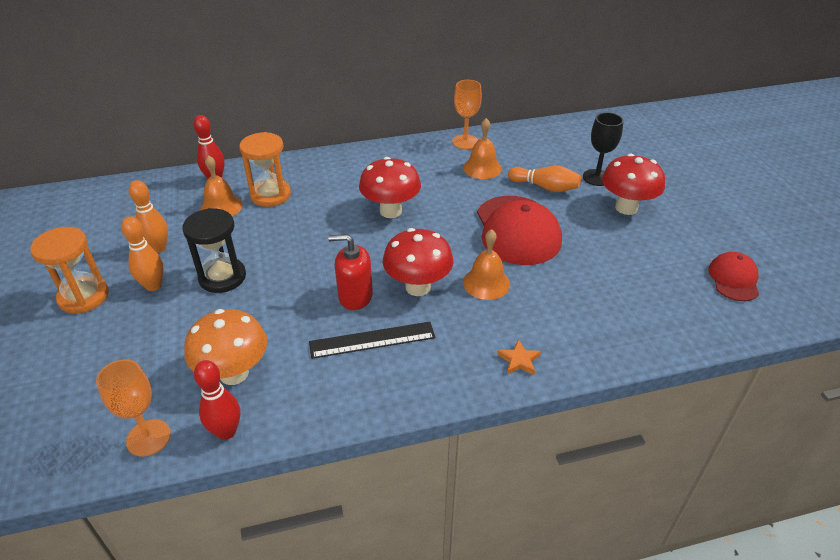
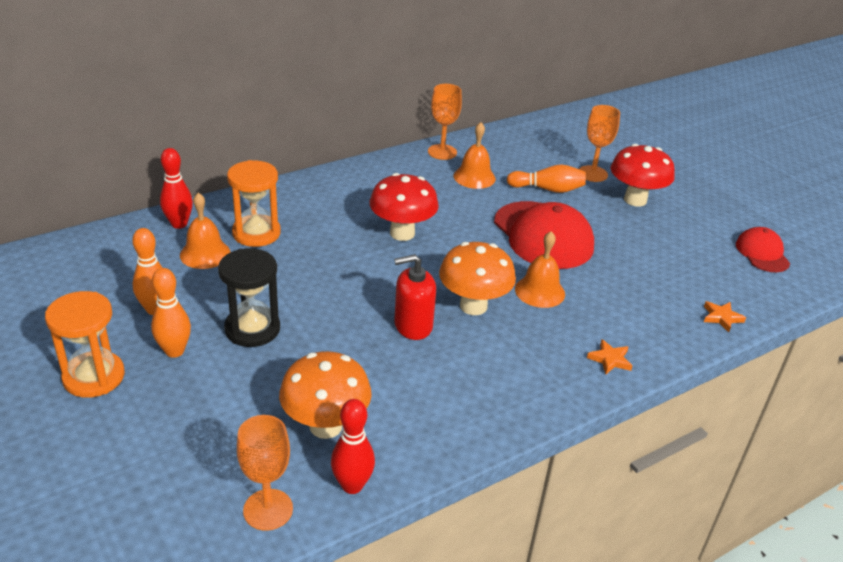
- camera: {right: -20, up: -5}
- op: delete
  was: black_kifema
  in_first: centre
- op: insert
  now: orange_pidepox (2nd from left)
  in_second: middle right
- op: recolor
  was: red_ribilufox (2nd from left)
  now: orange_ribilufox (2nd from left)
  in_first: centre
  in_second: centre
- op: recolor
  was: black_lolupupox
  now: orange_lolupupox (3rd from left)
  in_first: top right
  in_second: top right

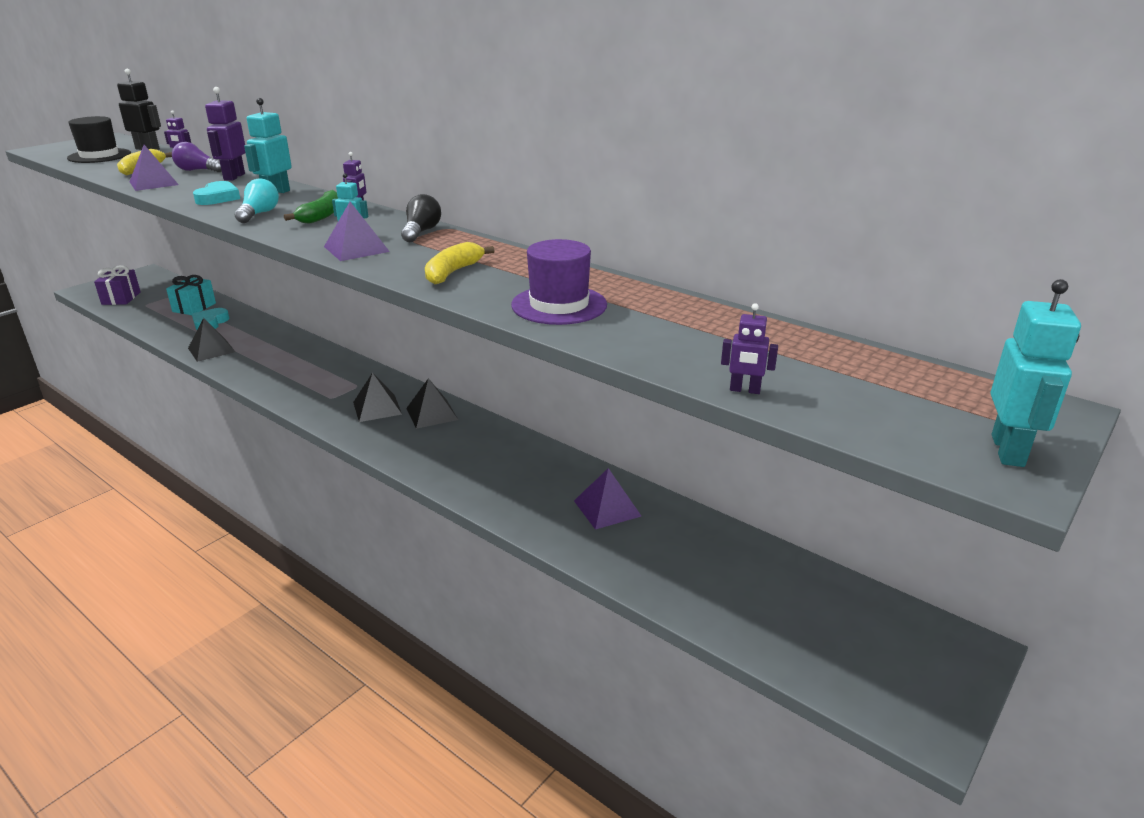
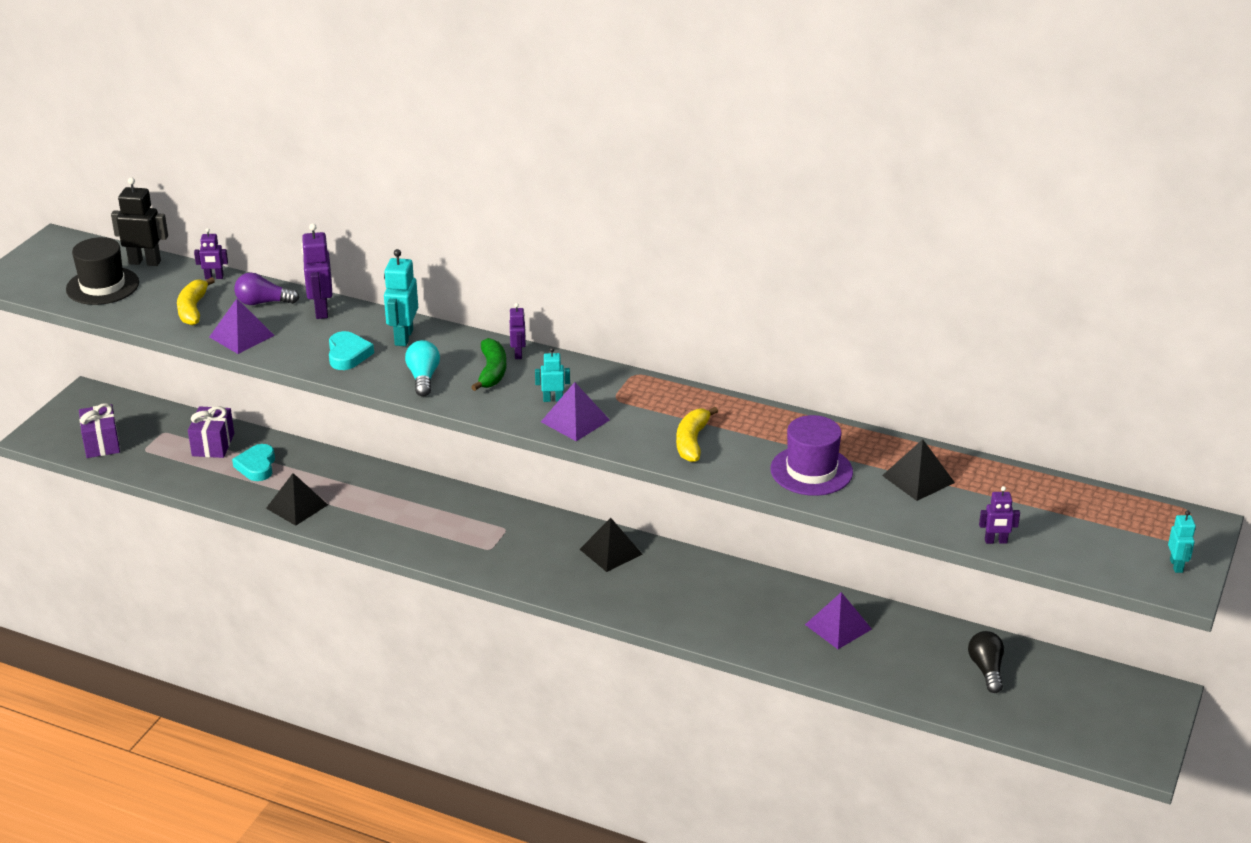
- camera: {right: -15, up: 5}
- op: move
  was: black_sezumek (2nd from left in the first image)
  now: black_sezumek (3rd from left)
  in_first: middle left
  in_second: middle right
- op: move
  was: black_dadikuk
  in_first: top centre
  in_second: bottom right
- op: recolor
  was: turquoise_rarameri
  now: purple_rarameri (2nd from left)
  in_first: middle left
  in_second: middle left
- op: resize
  was: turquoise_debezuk (3rd from left)
  in_first: middle right
  in_second: middle right
  ratio: 0.58

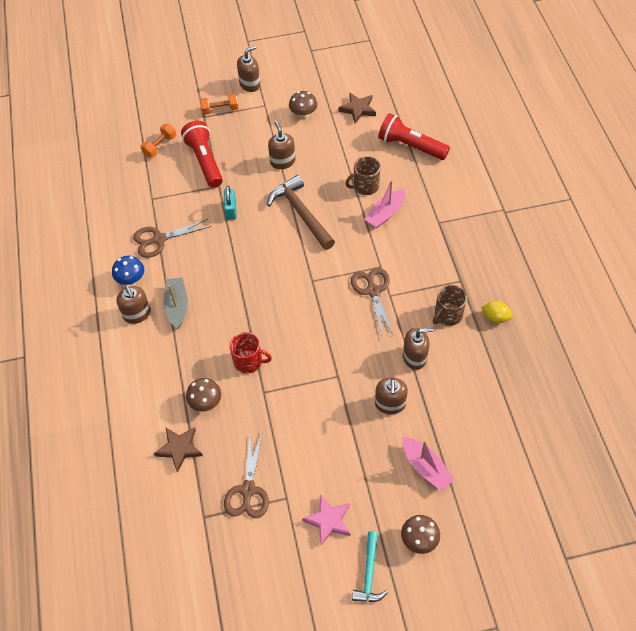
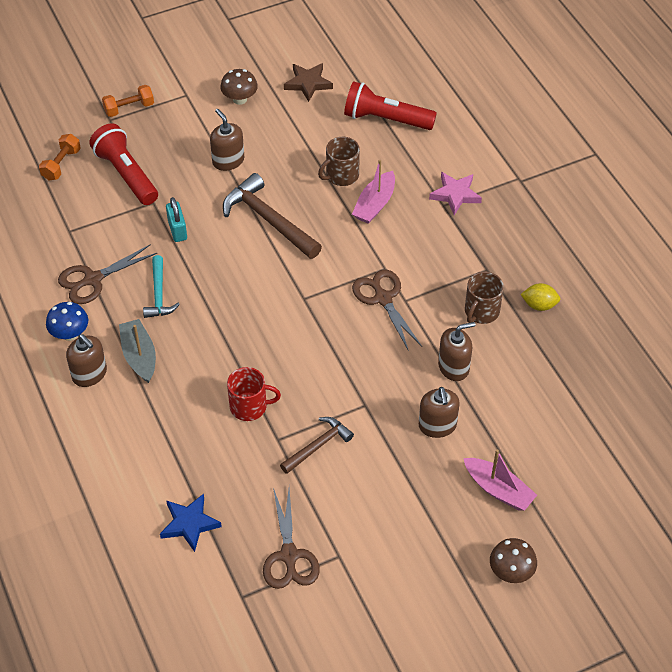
- camera: {right: -15, up: -5}
- op: delete
  was: brown_ribilufox (1st from left)
  in_first: middle left
- op: delete
  was: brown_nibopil (2nd from left)
  in_first: top centre
- op: insert
  now: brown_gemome (2nd from left)
  in_second: centre
- op: move
  was: pink_pidepox
  in_first: bottom centre
  in_second: top right
- op: move
  was: turquoise_gemome
  in_first: bottom centre
  in_second: middle left
- op: recolor
  was: brown_pidepox (1st from left)
  now: blue_pidepox
  in_first: bottom left
  in_second: bottom left

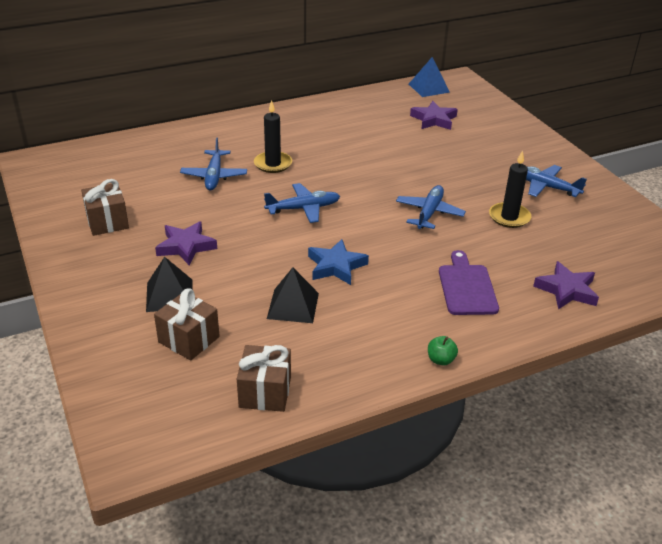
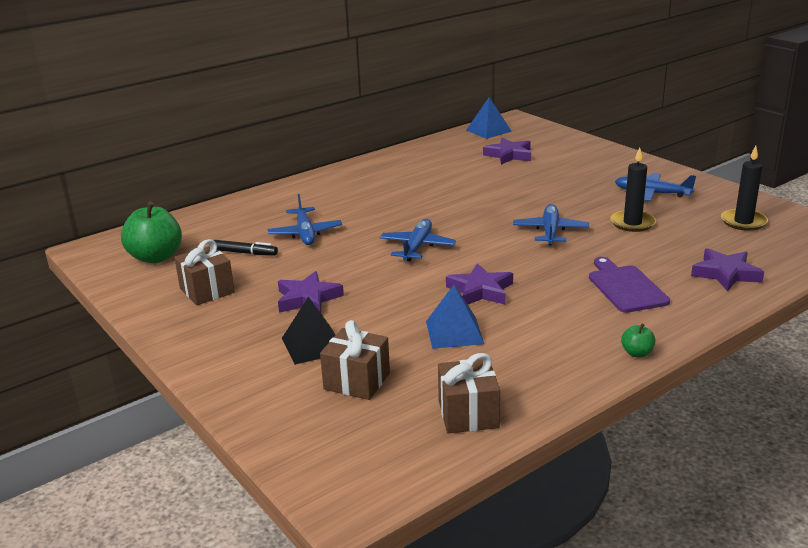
- camera: {right: -10, up: -10}
- op: insert
  now: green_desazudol (1st from left)
  in_second: middle left
- op: insert
  now: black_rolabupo
  in_second: middle left
- op: move
  was: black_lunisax (1st from left in the first image)
  now: black_lunisax (2nd from left)
  in_first: top centre
  in_second: middle right
- op: recolor
  was: black_sezumek (2nd from left)
  now: blue_sezumek (1st from left)
  in_first: centre
  in_second: centre
- op: recolor
  was: blue_pidepox
  now: purple_pidepox (2nd from left)
  in_first: centre
  in_second: centre
- op: rotate
  was: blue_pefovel (2nd from left)
  in_first: centre
  in_second: centre
  clockwise: -45

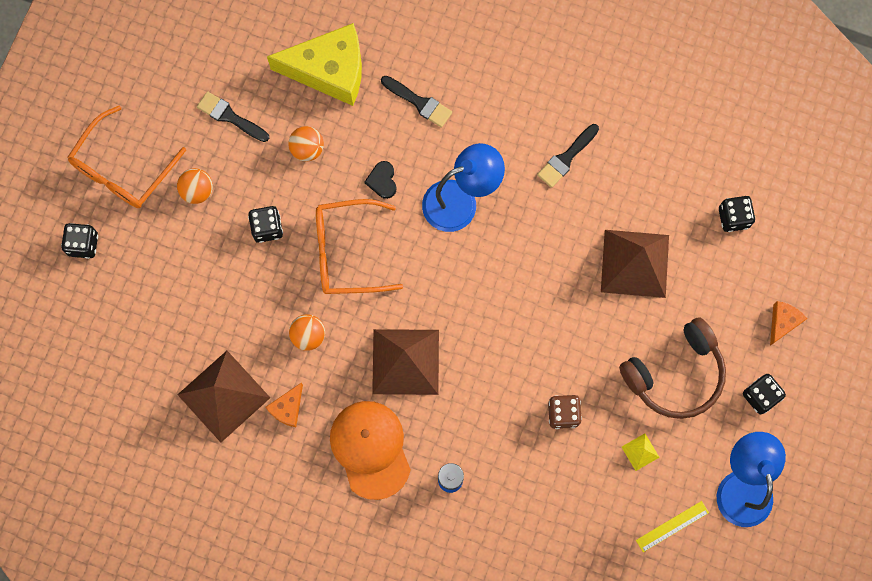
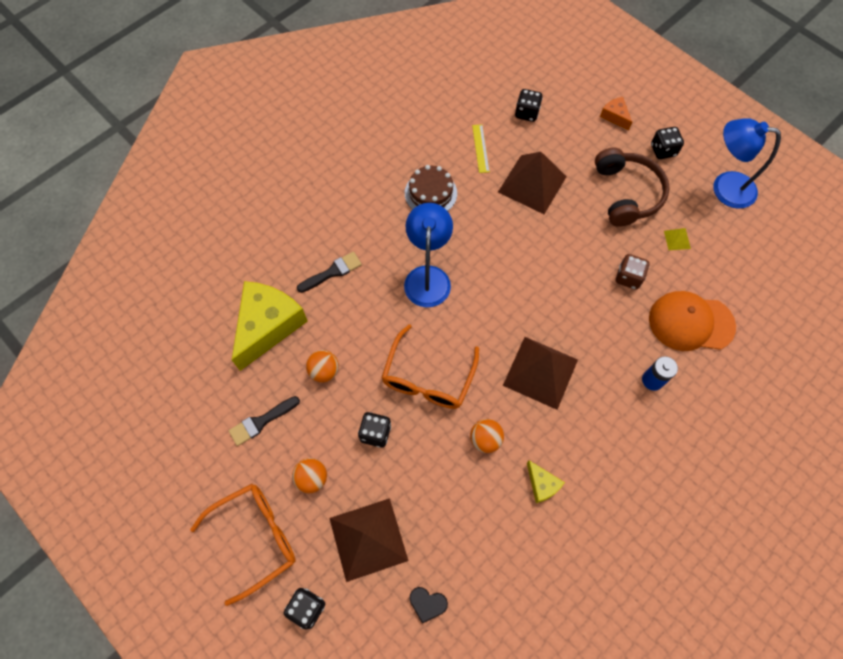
- camera: {right: -65, up: -10}
- op: move
  was: brown_sezumek (1st from left)
  in_first: bottom left
  in_second: bottom centre
- op: move
  was: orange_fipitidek
  in_first: bottom centre
  in_second: middle right
- op: move
  was: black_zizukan
  in_first: top centre
  in_second: bottom centre
- op: move
  was: yellow_kifema
  in_first: bottom right
  in_second: top centre
- op: replace
  was: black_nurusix (3rd from left)
  now: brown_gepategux
  in_first: top centre
  in_second: top centre
- op: recolor
  was: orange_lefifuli (1st from left)
  now: yellow_lefifuli (2nd from left)
  in_first: bottom left
  in_second: bottom centre
- op: rotate
  was: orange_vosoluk (1st from left)
  in_first: top left
  in_second: bottom left
  clockwise: -90

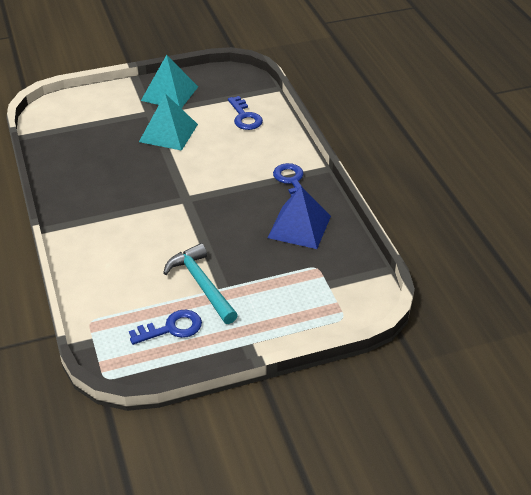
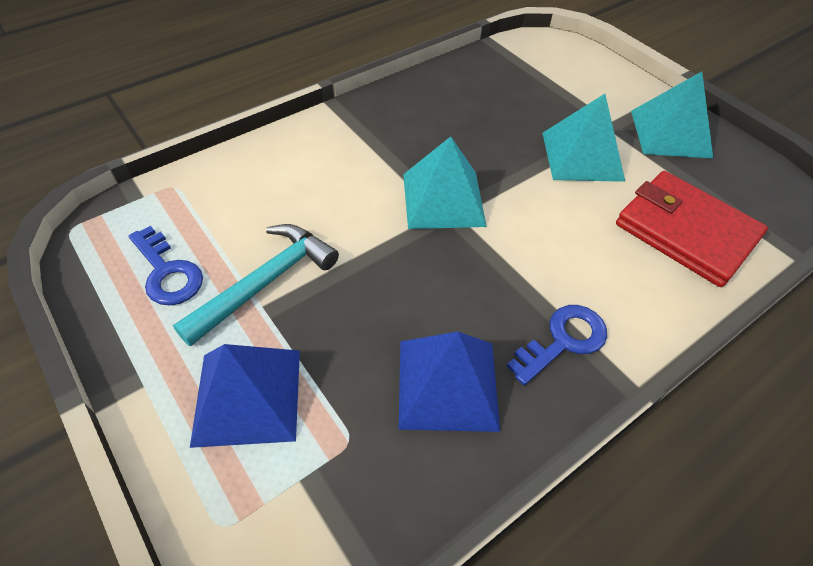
- camera: {right: 70, up: 10}
- op: insert
  now: blue_sezumek (1st from left)
  in_second: bottom left
- op: insert
  now: turquoise_sezumek (1st from left)
  in_second: top centre
- op: replace
  was: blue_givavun (2nd from left)
  now: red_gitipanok
  in_first: top centre
  in_second: middle right

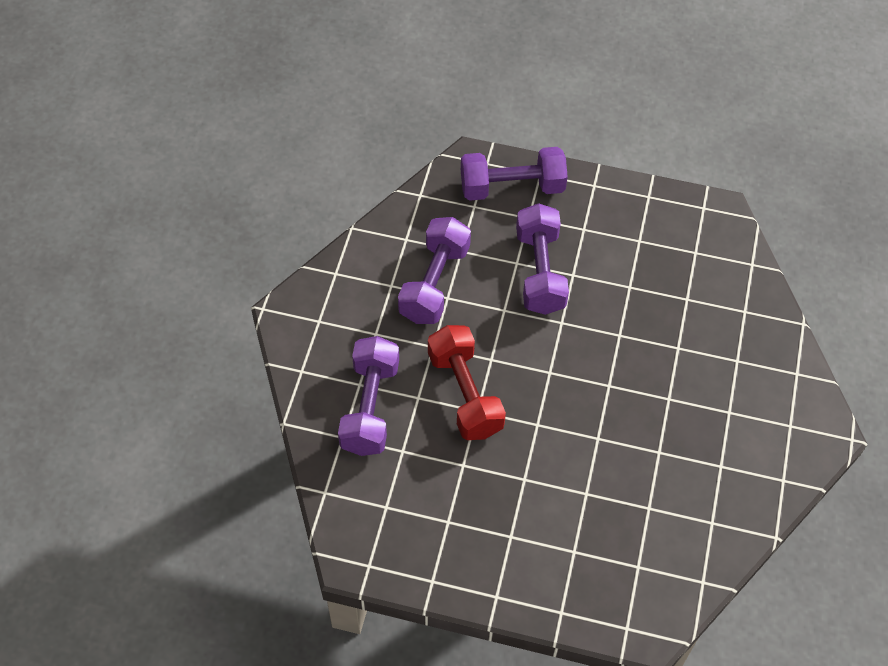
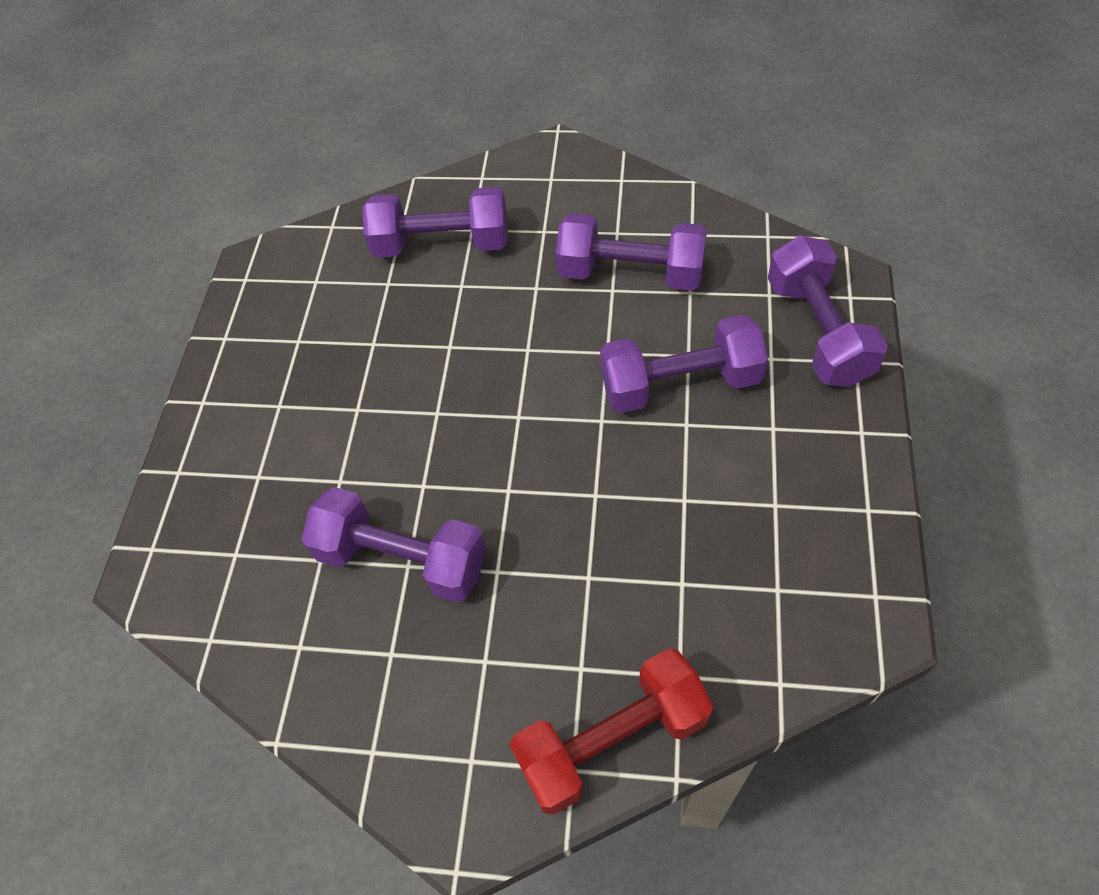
- camera: {right: 90, up: 0}
- op: insert
  now: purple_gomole (1st from left)
  in_second: centre
- op: move
  was: red_gomole
  in_first: centre
  in_second: bottom centre

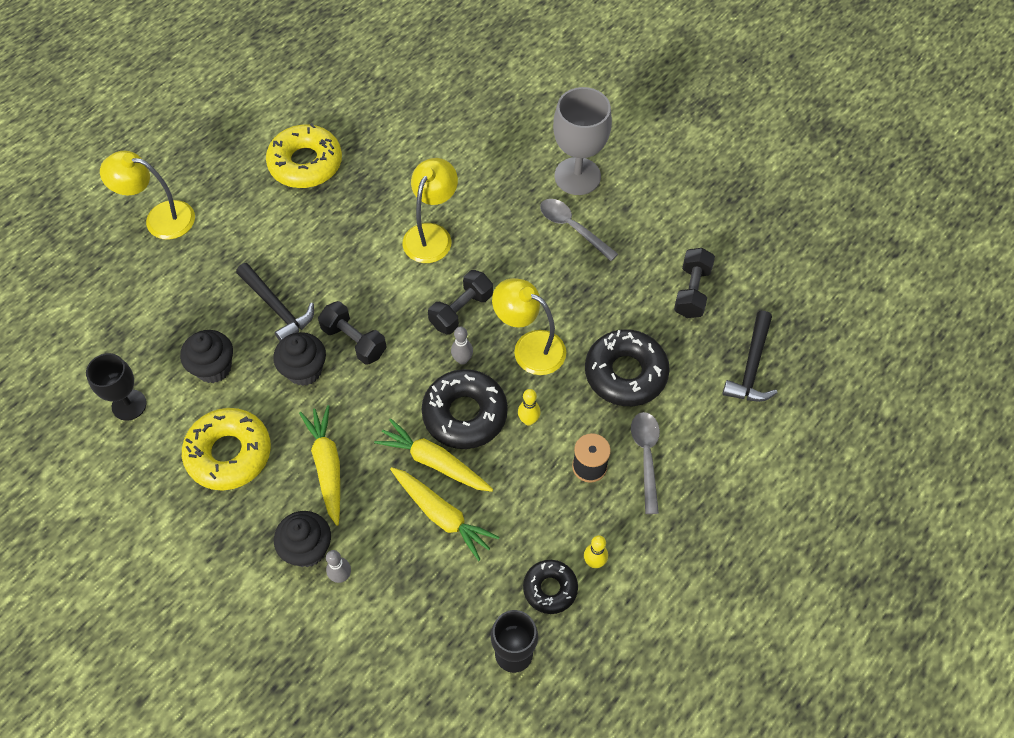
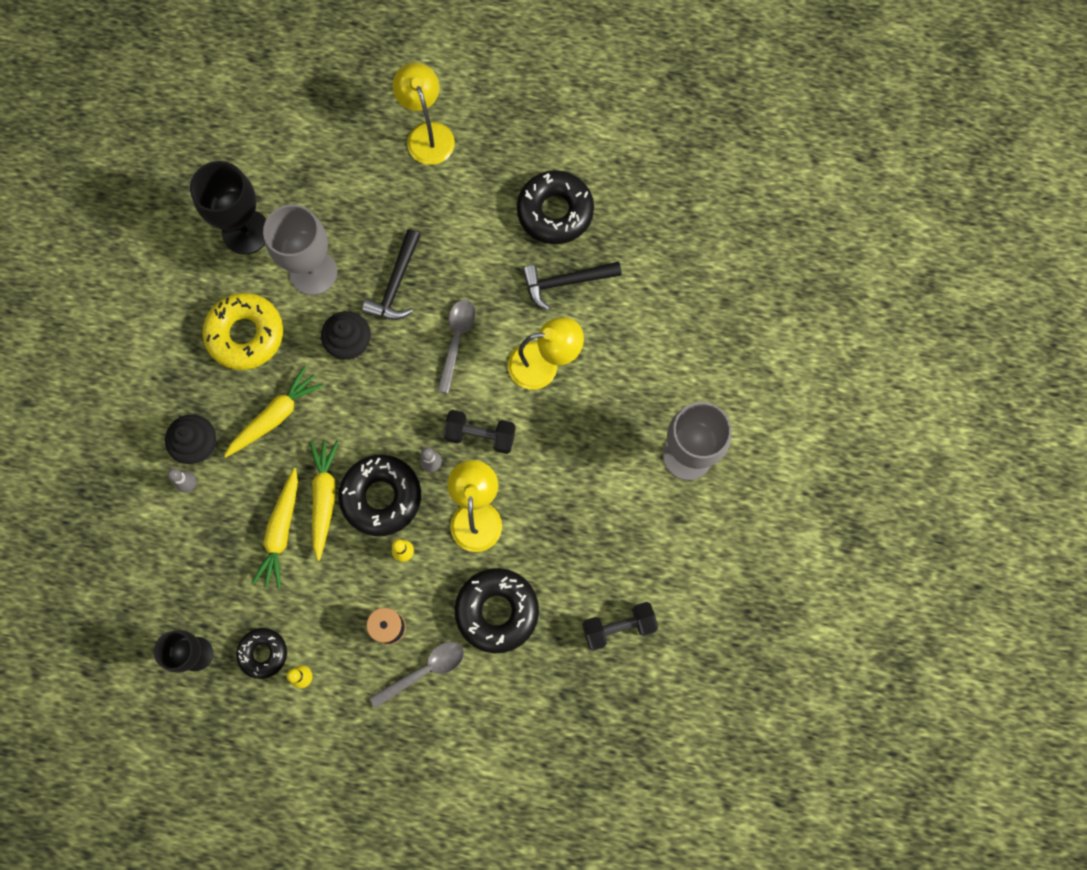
- camera: {right: 60, up: 15}
- op: delete
  was: black_gomole (1st from left)
  in_first: centre
- op: move
  was: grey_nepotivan (1st from left in the first image)
  now: grey_nepotivan (2nd from left)
  in_first: top centre
  in_second: centre
- op: move
  was: black_gemome (2nd from left)
  in_first: middle right
  in_second: top centre
- op: replace
  was: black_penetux (1st from left)
  now: grey_lolupupox (1st from left)
  in_first: middle left
  in_second: top left
- op: recolor
  was: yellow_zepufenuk (2nd from left)
  now: black_zepufenuk (4th from left)
  in_first: top left
  in_second: top centre
- op: resize
  was: black_lolupupox (1st from left in the first image)
  in_first: middle left
  in_second: top left
  ratio: 1.53

